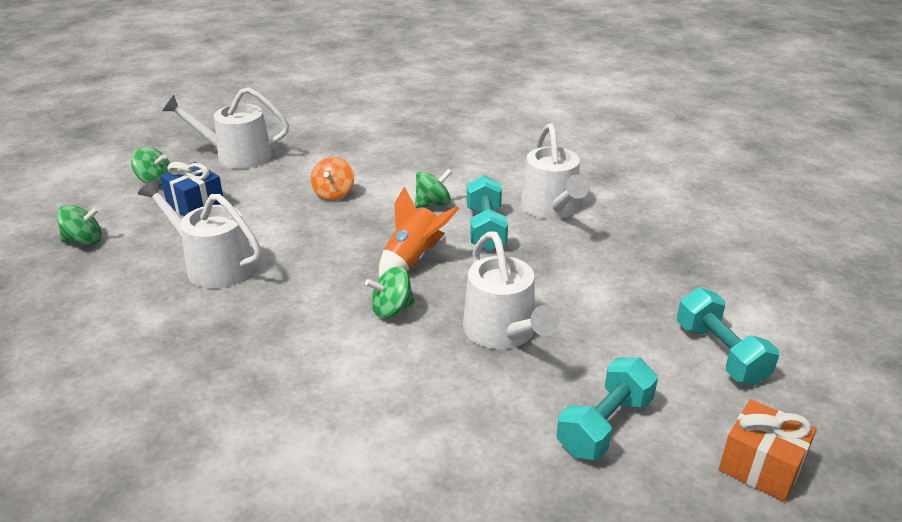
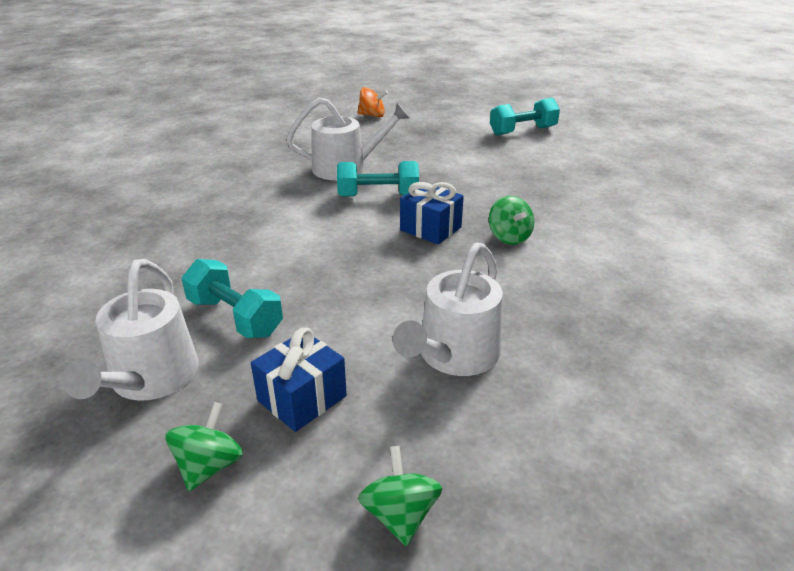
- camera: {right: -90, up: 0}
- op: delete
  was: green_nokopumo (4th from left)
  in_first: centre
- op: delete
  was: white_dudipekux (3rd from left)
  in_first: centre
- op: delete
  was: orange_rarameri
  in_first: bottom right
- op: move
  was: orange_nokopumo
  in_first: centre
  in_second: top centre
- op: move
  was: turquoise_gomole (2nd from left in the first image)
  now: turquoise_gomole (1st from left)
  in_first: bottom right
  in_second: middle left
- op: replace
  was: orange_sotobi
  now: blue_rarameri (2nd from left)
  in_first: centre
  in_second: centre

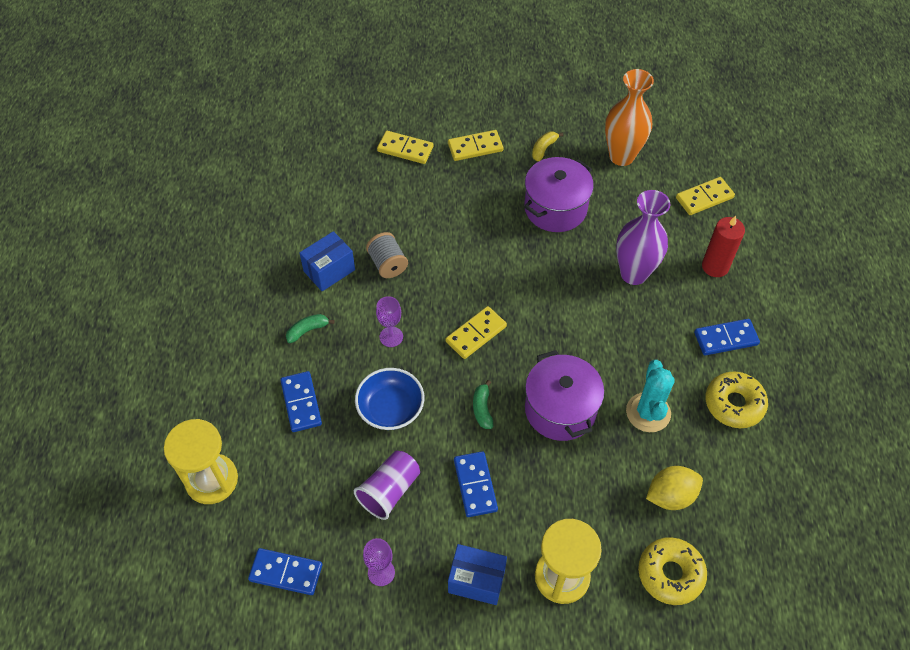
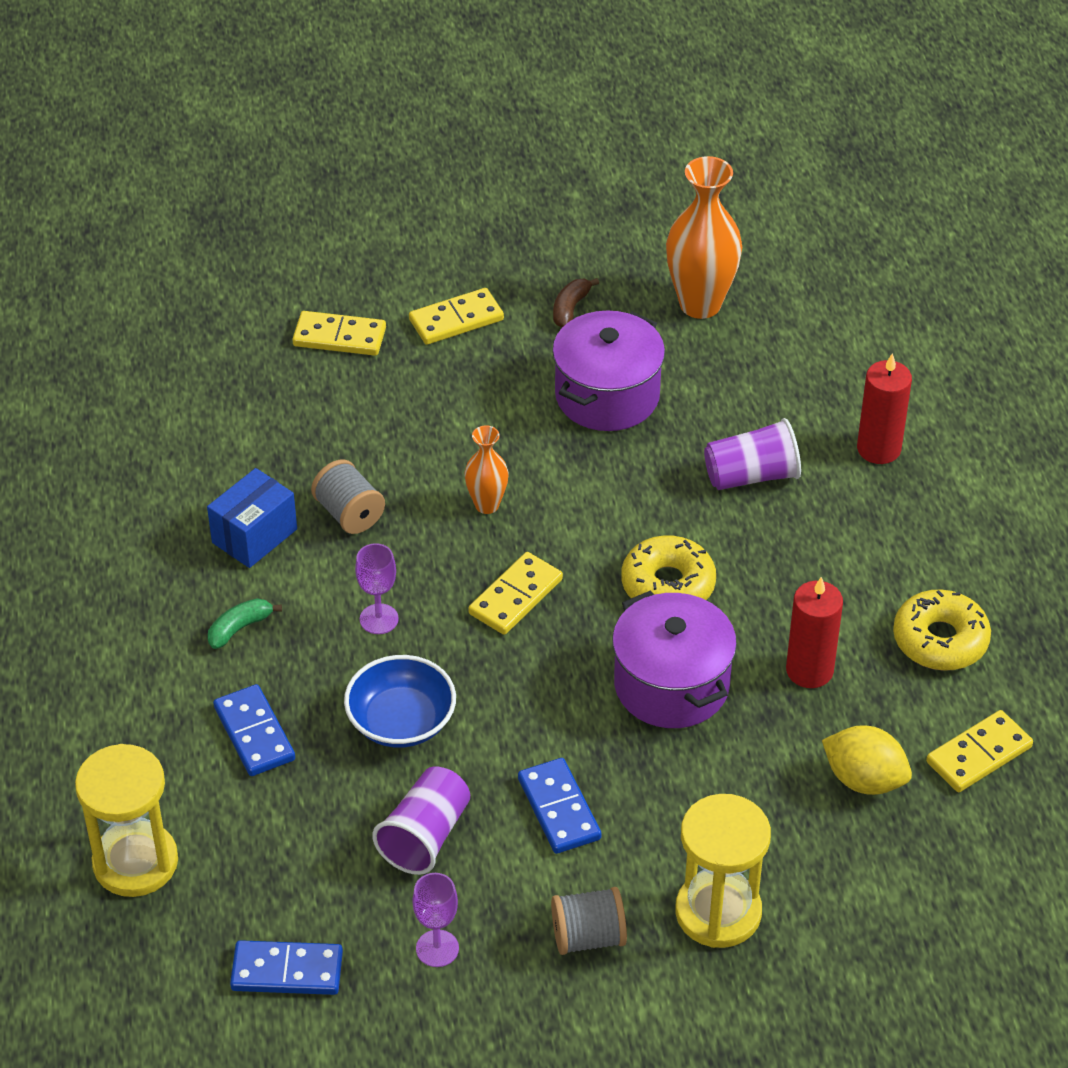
- camera: {right: -10, up: -10}
- op: delete
  was: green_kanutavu (2nd from left)
  in_first: centre
- op: delete
  was: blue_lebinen (4th from left)
  in_first: middle right
- op: insert
  now: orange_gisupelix (1st from left)
  in_second: centre
- op: move
  was: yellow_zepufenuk (1st from left)
  in_first: bottom right
  in_second: centre
- op: move
  was: yellow_lebinen (4th from left)
  in_first: top right
  in_second: bottom right
- op: replace
  was: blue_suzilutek (2nd from left)
  now: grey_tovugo (2nd from left)
  in_first: bottom centre
  in_second: bottom centre
- op: replace
  was: purple_gisupelix
  now: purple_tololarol (2nd from left)
  in_first: middle right
  in_second: middle right
- op: replace
  was: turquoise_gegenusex
  now: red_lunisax (1st from left)
  in_first: middle right
  in_second: middle right
- op: recolor
  was: yellow_kanutavu
  now: brown_kanutavu
  in_first: top centre
  in_second: top centre
- op: rotate
  was: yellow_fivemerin
  in_first: bottom right
  in_second: bottom right
  clockwise: 60

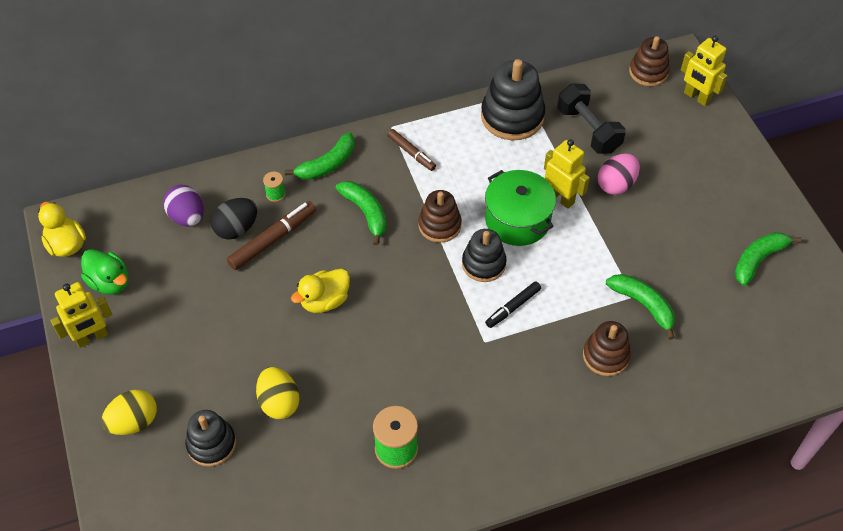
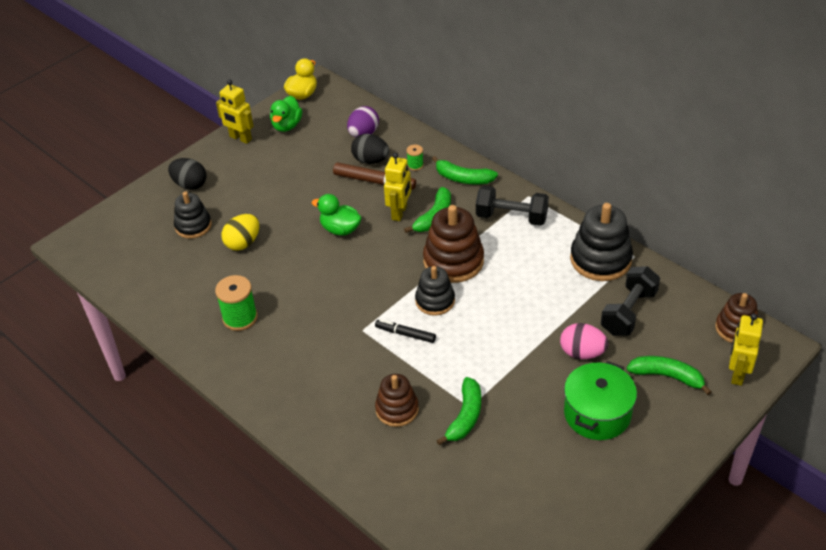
- camera: {right: 65, up: -10}
- op: move
  was: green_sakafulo
  in_first: centre
  in_second: bottom right
- op: move
  was: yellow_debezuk (2nd from left)
  in_first: top right
  in_second: centre
- op: move
  was: green_kanutavu (4th from left)
  in_first: middle right
  in_second: bottom right
- op: replace
  was: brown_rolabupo (2nd from left)
  now: black_gomole (1st from left)
  in_first: top centre
  in_second: centre
- op: recolor
  was: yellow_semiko (1st from left)
  now: black_semiko (1st from left)
  in_first: bottom left
  in_second: top left
- op: recolor
  was: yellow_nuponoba (2nd from left)
  now: green_nuponoba (2nd from left)
  in_first: centre
  in_second: centre
- op: resize
  was: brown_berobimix (1st from left in the first image)
  in_first: centre
  in_second: centre
  ratio: 1.58

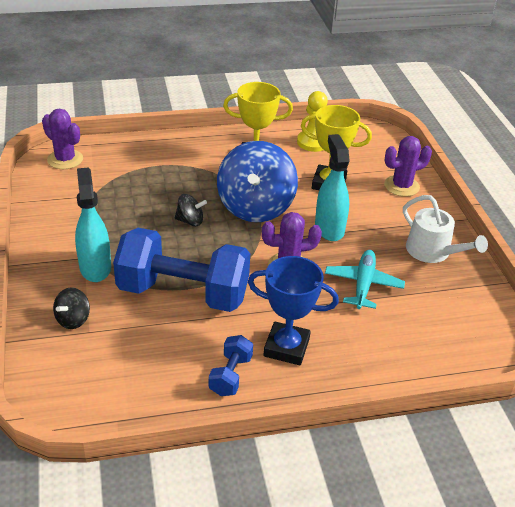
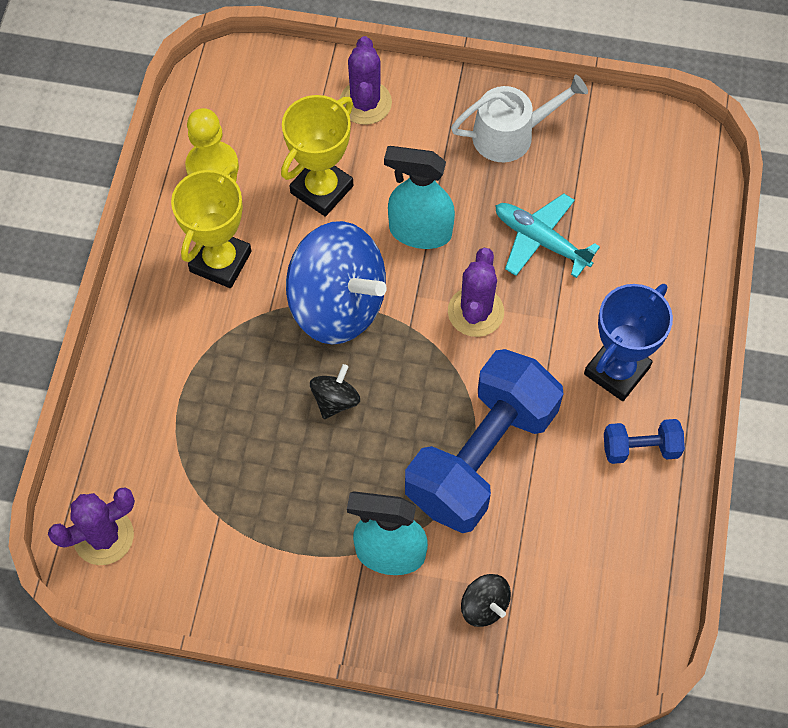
- camera: {right: -65, up: 25}
- op: rotate
  was: blue_gomole (2nd from left)
  in_first: bottom centre
  in_second: middle right
  clockwise: -45

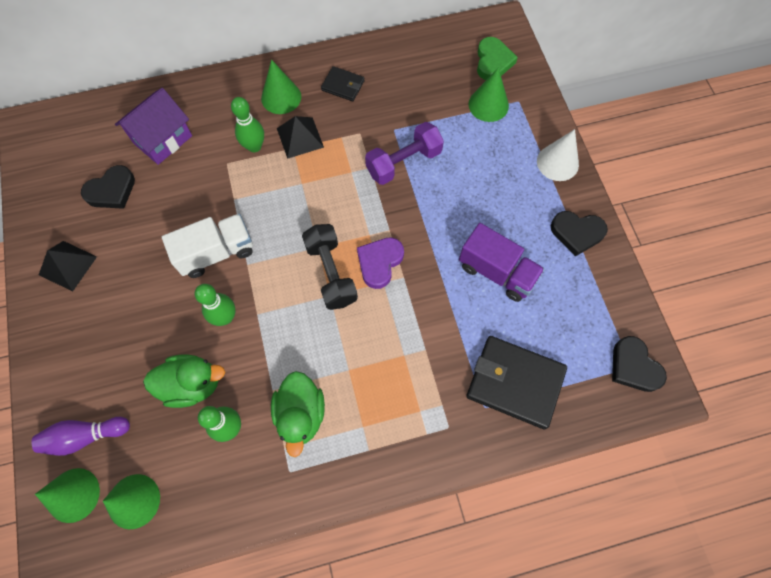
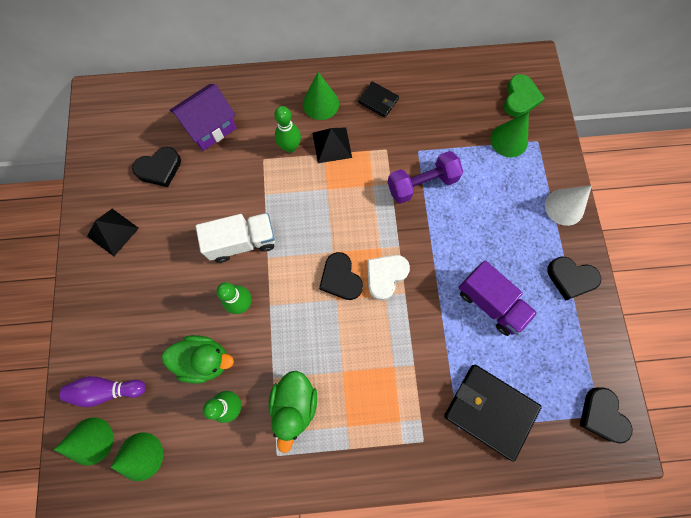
- camera: {right: 10, up: 5}
- op: replace
  was: black_gomole
  now: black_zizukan (2nd from left)
  in_first: centre
  in_second: centre
- op: recolor
  was: purple_zizukan
  now: white_zizukan
  in_first: centre
  in_second: centre

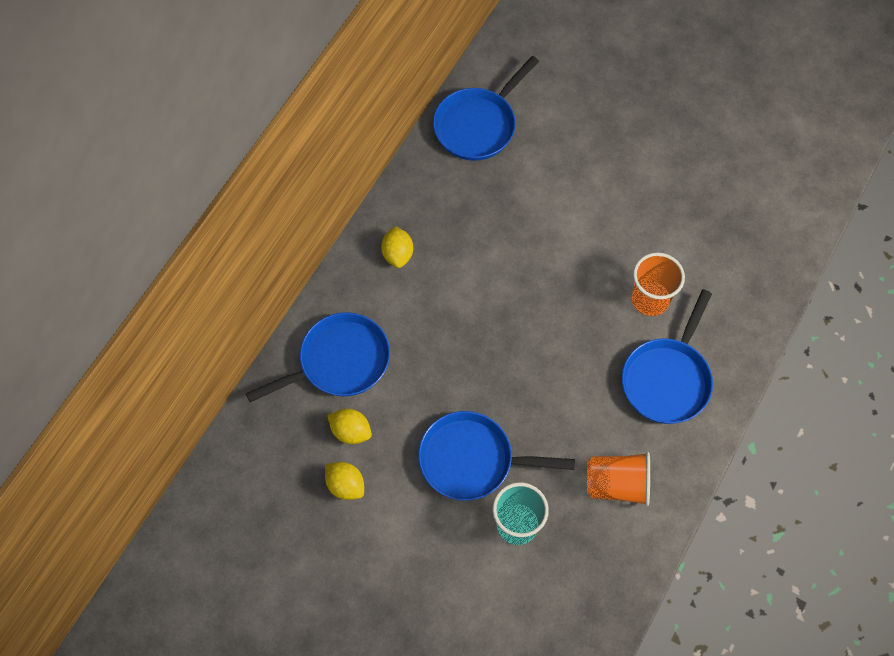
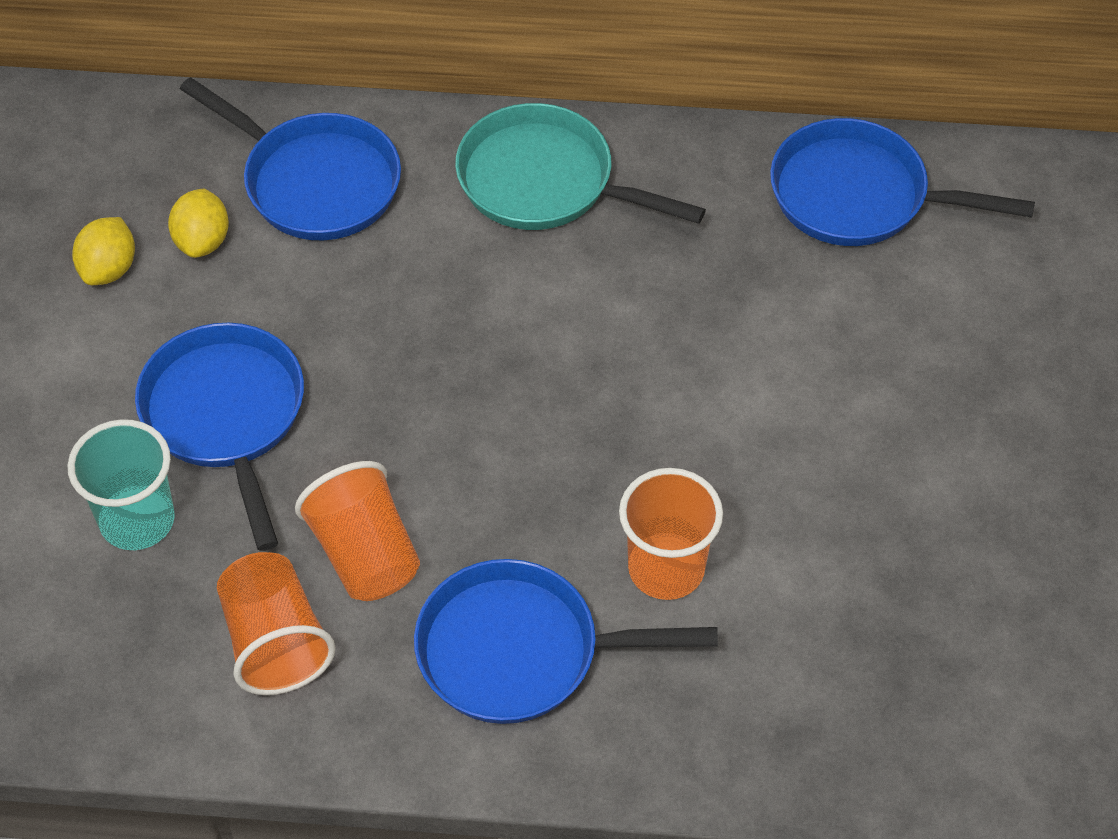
- camera: {right: 65, up: -10}
- op: insert
  now: orange_tololarol (2nd from left)
  in_second: middle left
- op: replace
  was: yellow_fivemerin (3rd from left)
  now: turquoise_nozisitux
  in_first: centre
  in_second: top centre

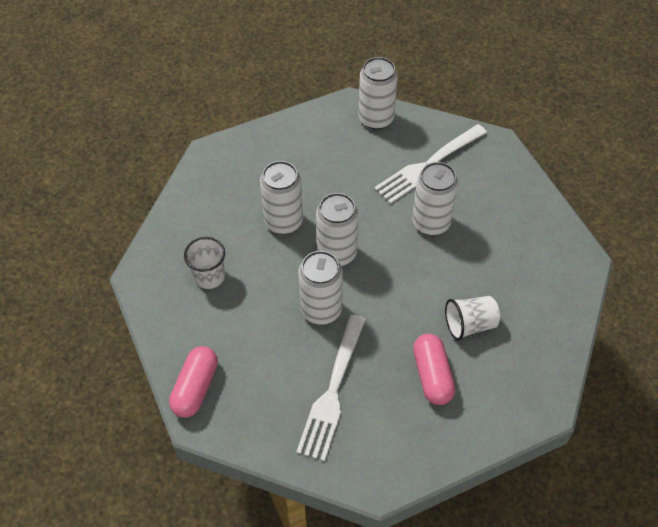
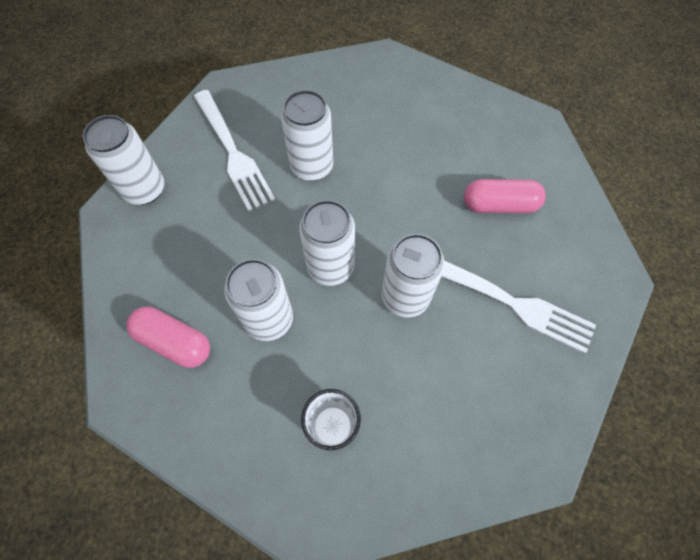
- camera: {right: -80, up: 10}
- op: delete
  was: white_tololarol (2nd from left)
  in_first: middle right
- op: move
  was: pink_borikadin (1st from left)
  in_first: bottom left
  in_second: middle left

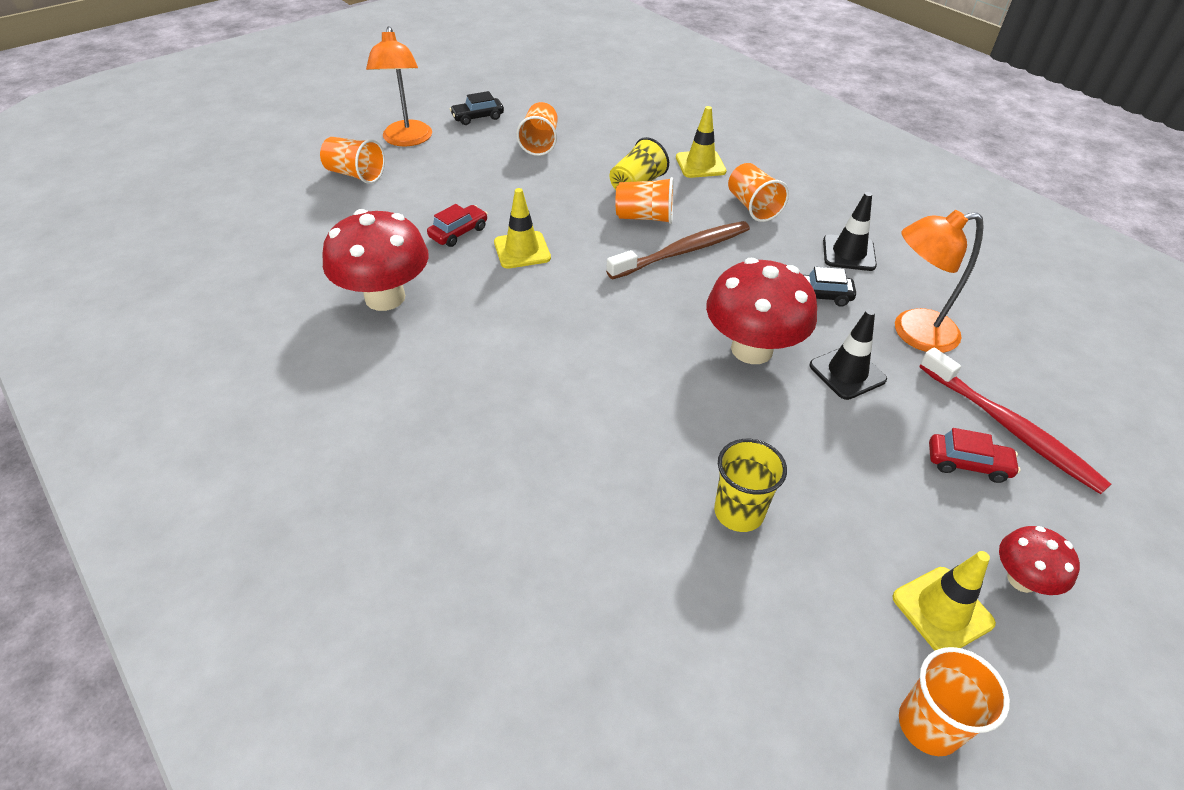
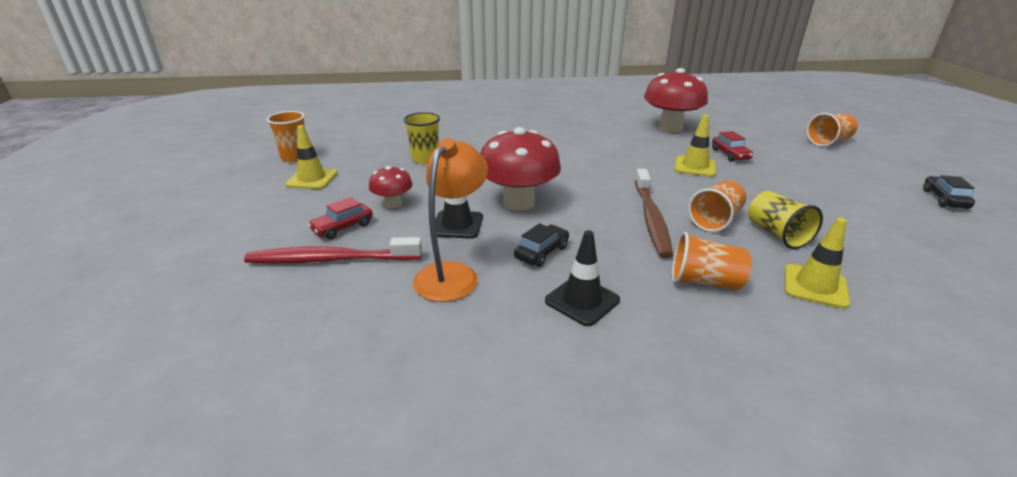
- camera: {right: 125, up: -15}
- op: delete
  was: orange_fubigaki (1st from left)
  in_first: top centre
- op: delete
  was: orange_tololarol (2nd from left)
  in_first: top centre
- op: move
  was: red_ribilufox (3rd from left in the first image)
  now: red_ribilufox (1st from left)
  in_first: bottom right
  in_second: centre

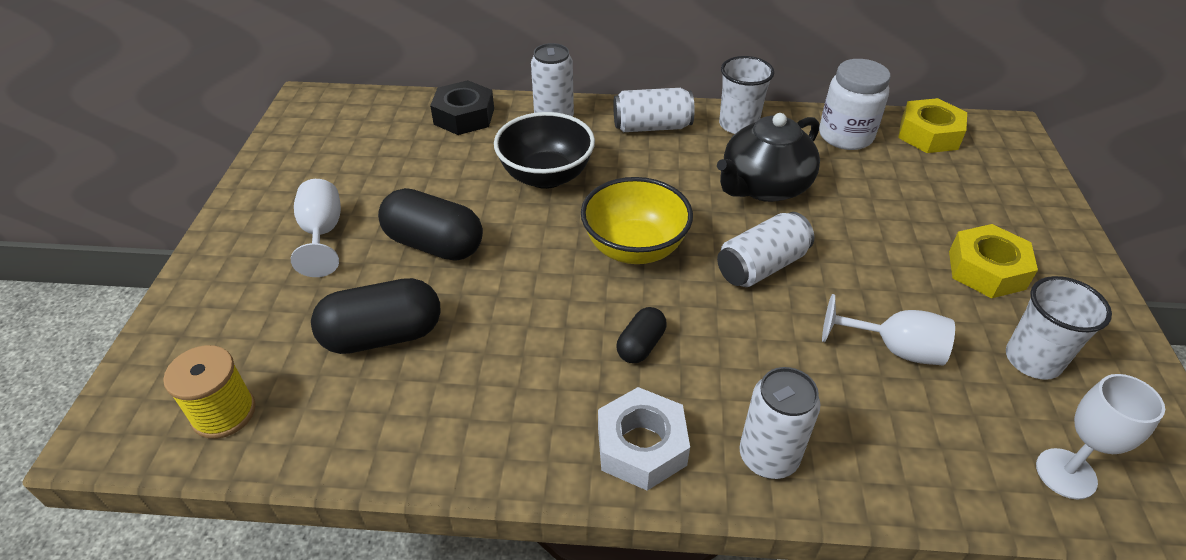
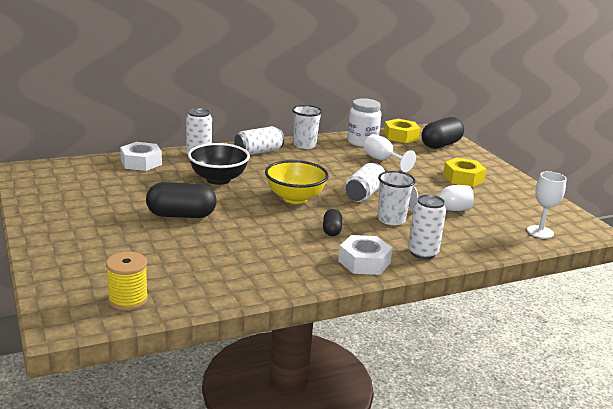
- camera: {right: -30, up: -20}
- op: delete
  was: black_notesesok
  in_first: top centre
- op: move
  was: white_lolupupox (1st from left)
  in_first: middle left
  in_second: centre
- op: move
  was: black_borikadin (1st from left in the first image)
  now: black_borikadin (3rd from left)
  in_first: middle left
  in_second: top right
- op: move
  was: white_tololarol (2nd from left)
  in_first: middle right
  in_second: centre
- op: recolor
  was: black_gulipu
  now: white_gulipu (1st from left)
  in_first: top centre
  in_second: middle left

